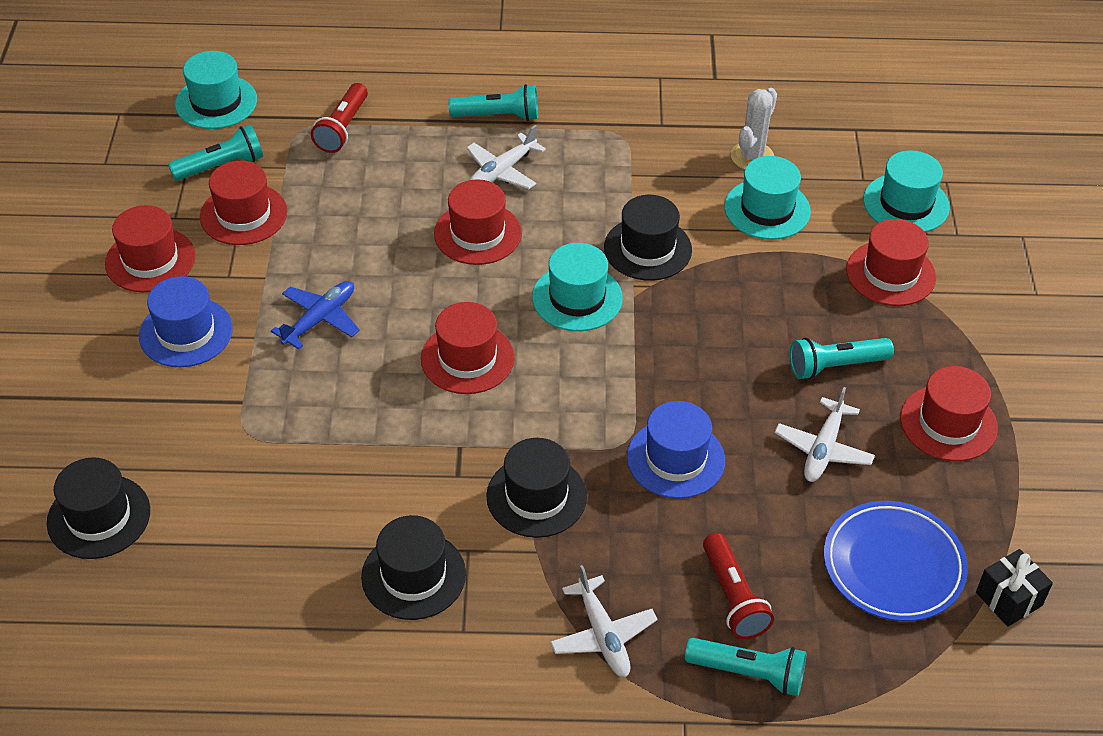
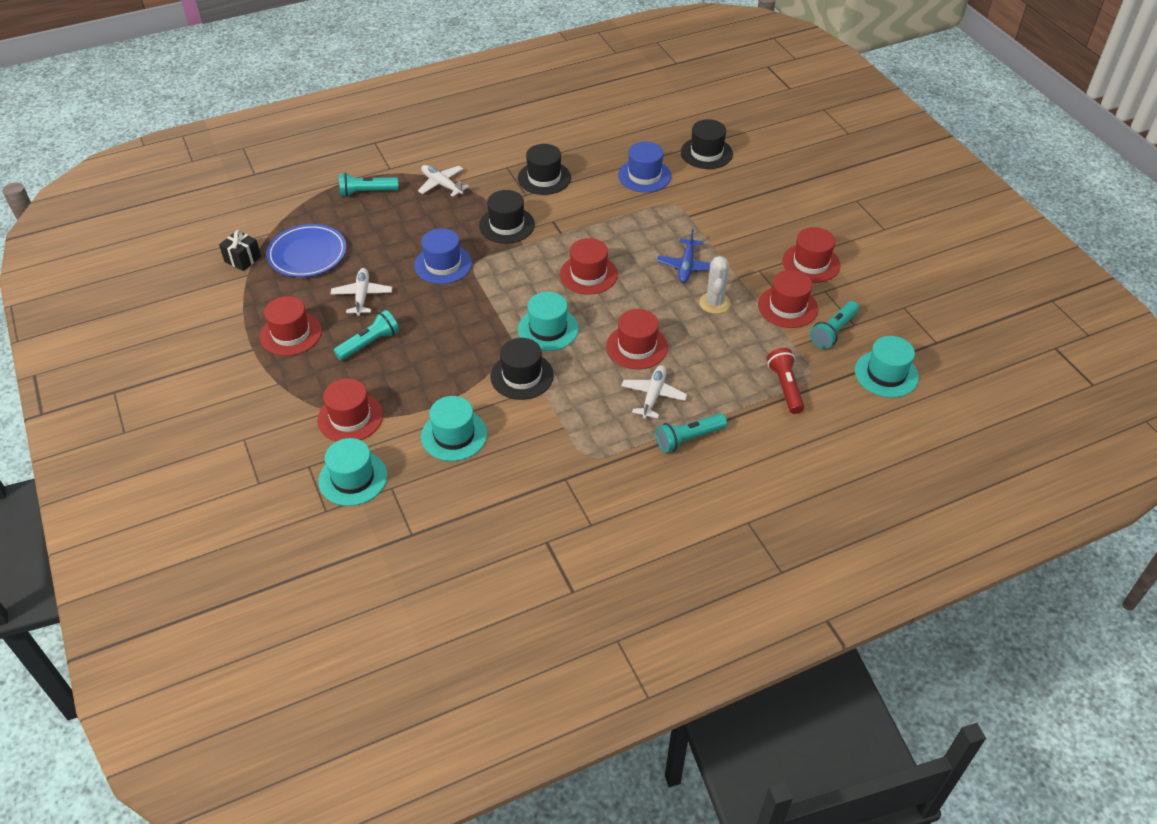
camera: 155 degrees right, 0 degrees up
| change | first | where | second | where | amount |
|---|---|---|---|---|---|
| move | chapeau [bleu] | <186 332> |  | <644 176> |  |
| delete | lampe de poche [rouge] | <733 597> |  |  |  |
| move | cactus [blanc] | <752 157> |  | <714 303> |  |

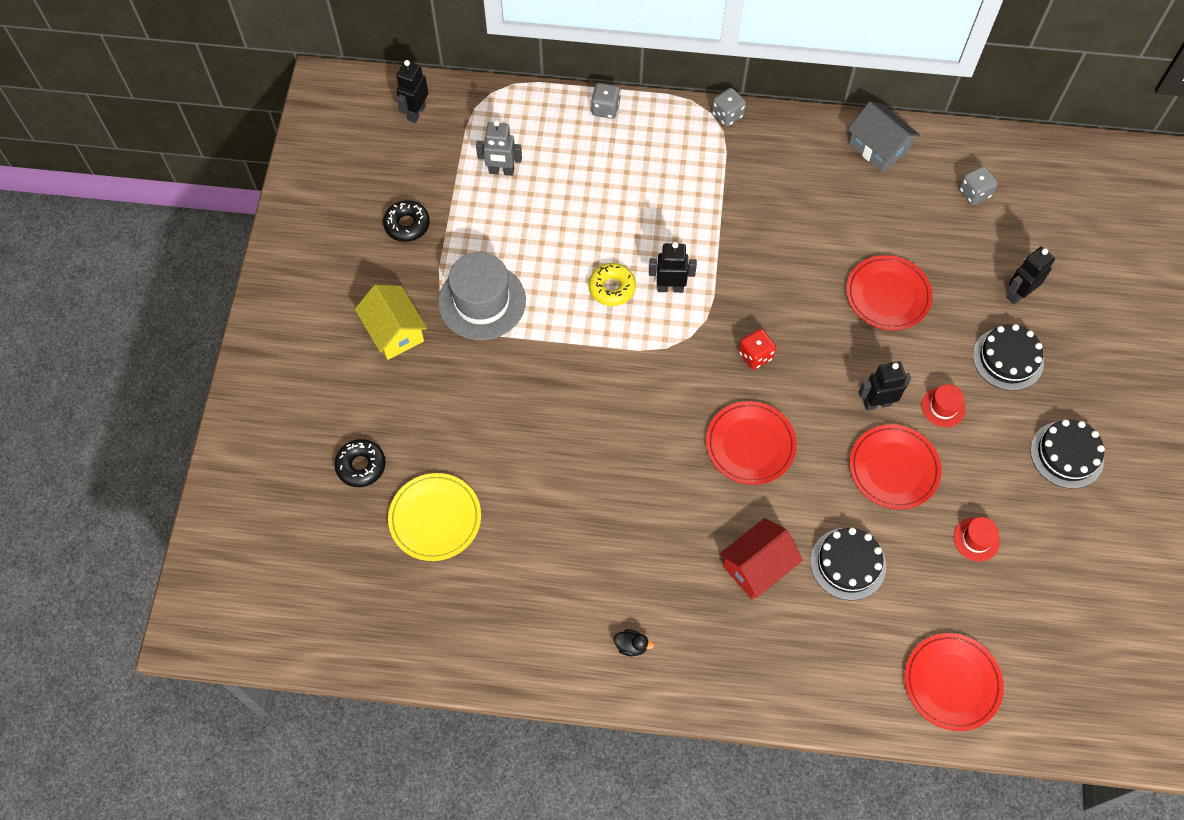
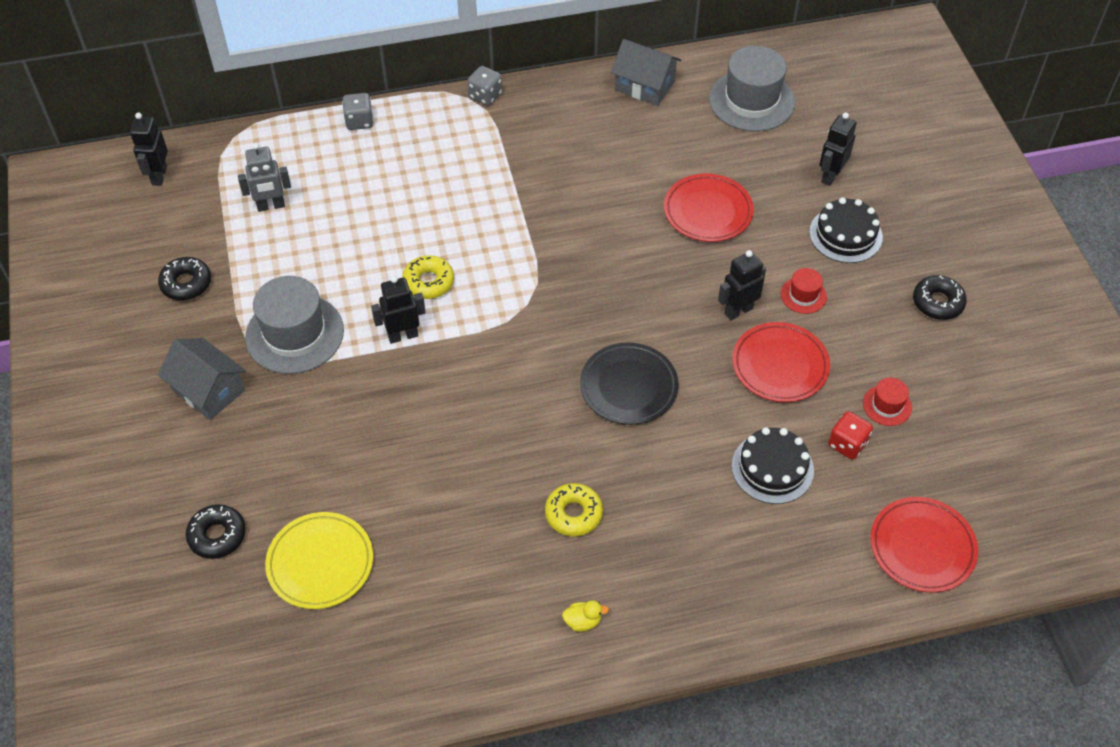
camera: 20 degrees left, 10 degrees down
| change | first | where | second | where | amount |
|---|---|---|---|---|---|
| recolor | maison [jaune] | <394 331> | maison [gris] | <208 390> |  |
| recolor | canard [noir] | <631 646> | canard [jaune] | <583 621> |  |
| move | robot [noir] | <670 288> |  | <403 335> |  |
| recolor | assiette [rouge] | <750 445> | assiette [noir] | <628 387> |  |
| delete | maison [rouge] | <757 566> |  |  |  |
| move | dé [rouge] | <755 355> |  | <847 444> |  |
| replace | dé [gris] | <974 193> | chapeau [gris] | <751 101> |  |
| replace | gâteau [noir] | <1067 454> | beignet [noir] | <937 302> |  |
| insert |  |  | beignet [jaune] | <573 514> |  |

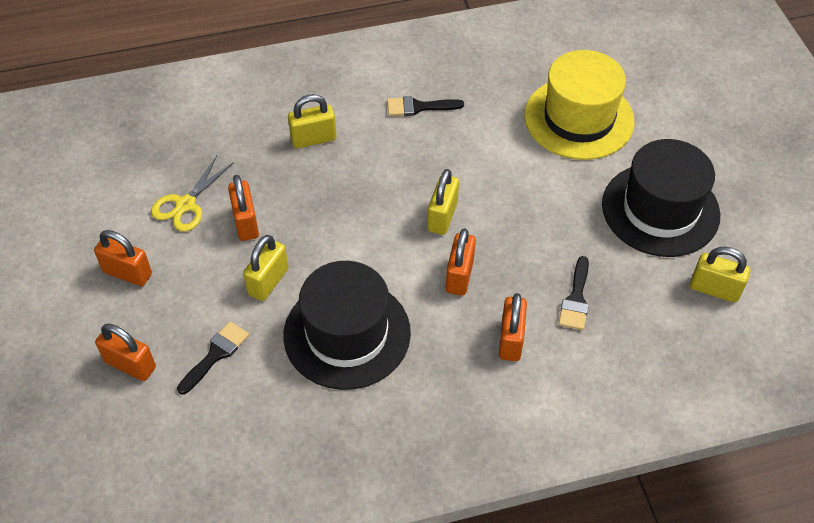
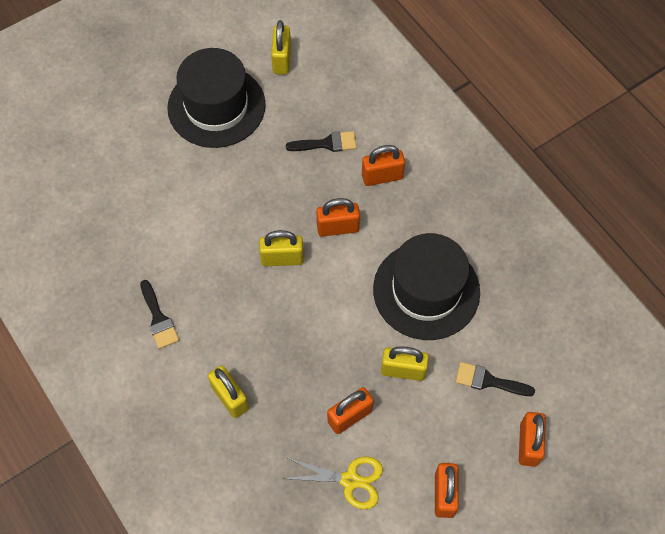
camera: 110 degrees left, 10 degrees up
| change | first | where | second | where | amount |
|---|---|---|---|---|---|
| delete | chapeau [jaune] | <578 118> |  |  |  |

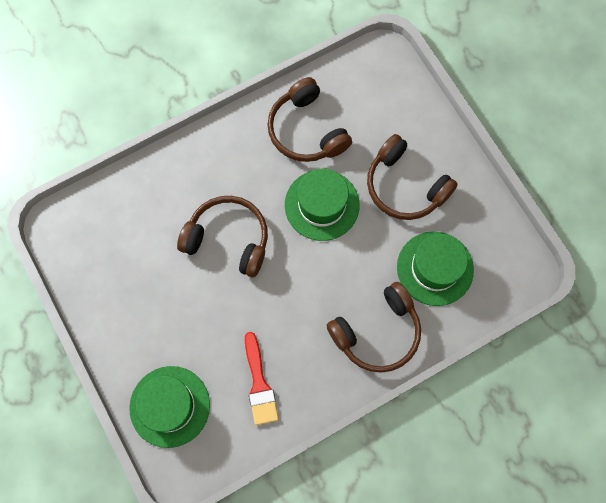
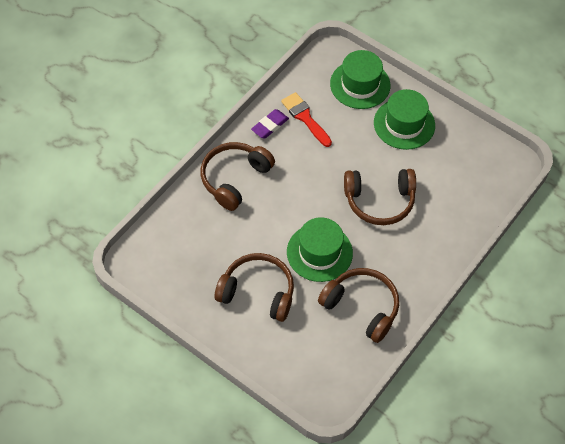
camera: 155 degrees right, 15 degrees down
| change | first | where | second | where | amount |
|---|---|---|---|---|---|
| move | chapeau [vert] | <435 268> |  | <404 124> |  |
| insert |  |  | gomme [violet] | <270 125> |  |

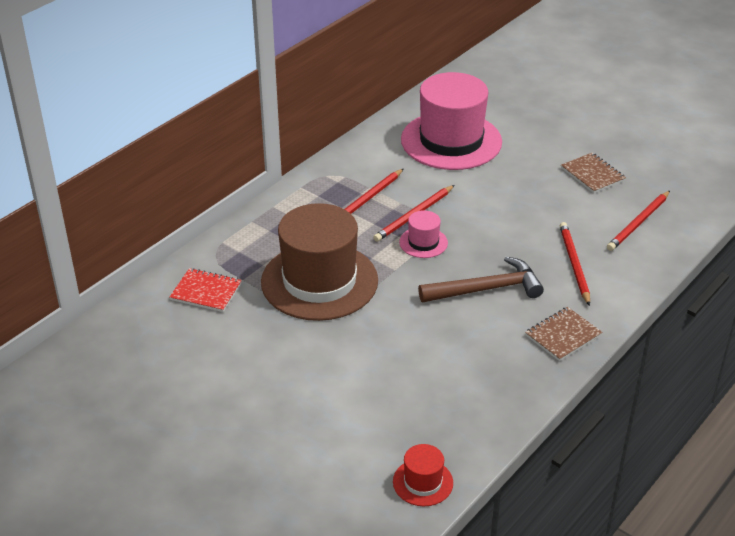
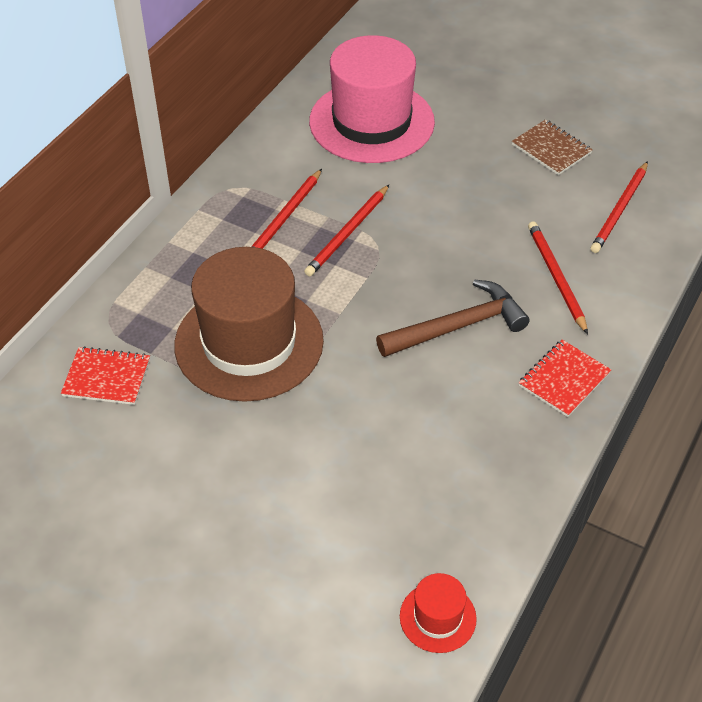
camera: 10 degrees left, 10 degrees up
| change | first | where | second | where | amount |
|---|---|---|---|---|---|
| delete | chapeau [rose] | <423 242> |  |  |  |
| recolor | carnet [marron] | <563 335> | carnet [rouge] | <564 379> |  |

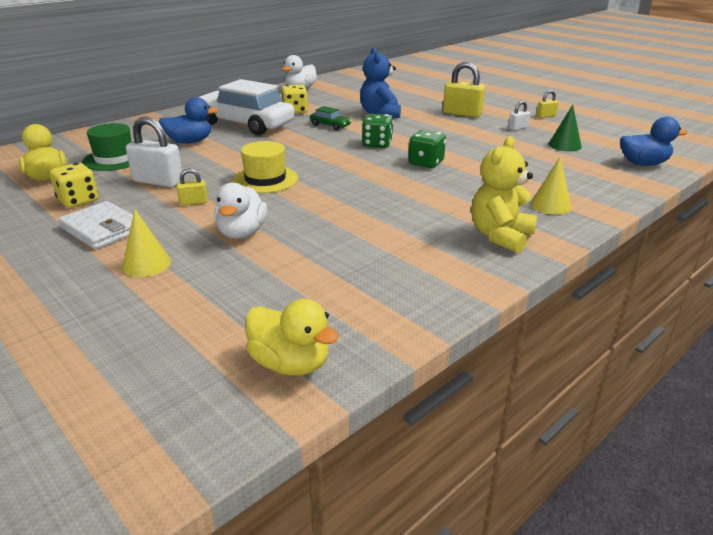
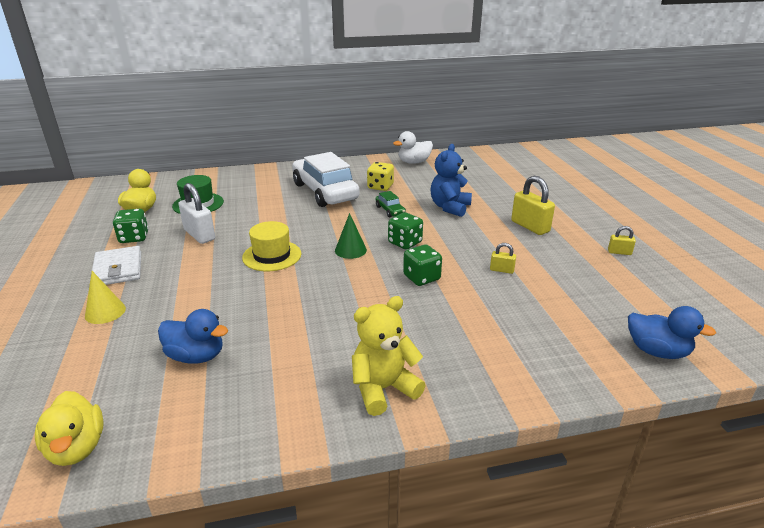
camera: 30 degrees right, 0 degrees up
| change | first | where | second | where | amount |
|---|---|---|---|---|---|
| recolor | dé [jaune] | <78 201> | dé [vert] | <134 238> |  |
| move | canard [bleu] | <190 142> |  | <196 356> |  |
| move | cadenas [jaune] | <193 202> |  | <501 270> |  |
| delete | canard [blanc] | <242 233> |  |  |  |
| delete | cadenas [blanc] | <518 128> |  |  |  |
| delete | cône [jaune] | <550 205> |  |  |  |
| move | cône [vert] | <564 145> |  | <350 250> |  |

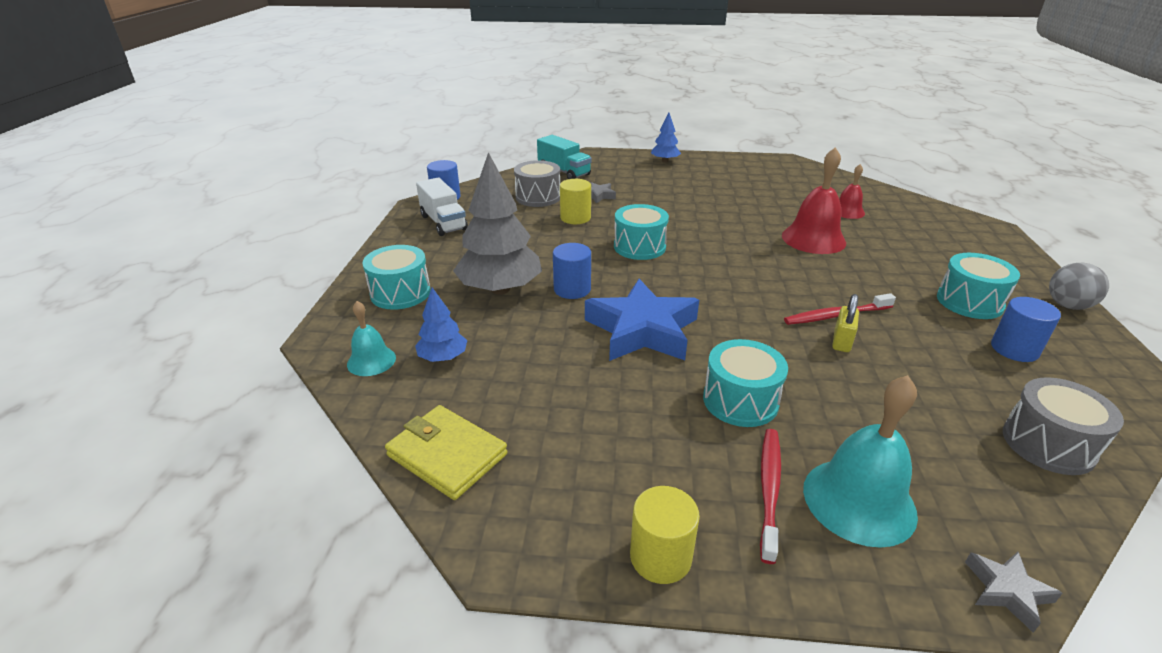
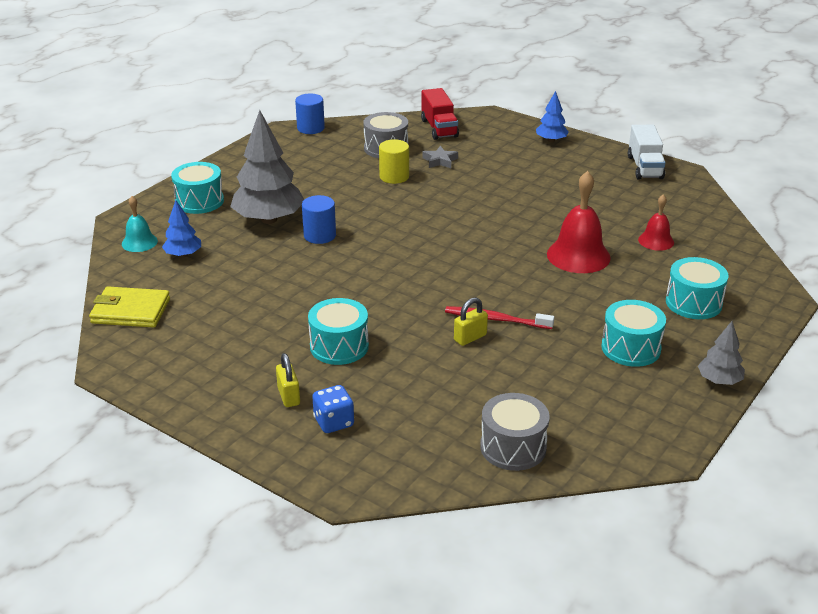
camera: 30 degrees right, 0 degrees up
| change | first | where | second | where | amount |
|---|---|---|---|---|---|
| rotate | portefeuille [jaune] | <447 455> |  | <131 311> | 60 degrees counterclockwise |
| move | camion [blanc] | <443 223> |  | <645 167> |  |
| recolor | camion [turquoise] | <564 172> | camion [rouge] | <439 128> |  |
| delete | étoile [bleu] | <642 330> |  |  |  |
| move | tambour [turquoise] | <639 247> |  | <693 303> |  |
| delete | cylindre [jaune] | <660 557> |  |  |  |
| replace | brosse à dents [rouge] | <769 489> | cadenas [jaune] | <289 396> |  |
| replace | cloche [turquoise] | <859 501> | dé [bleu] | <333 422> |  |
| delete | étoile [gris] | <1007 591> |  |  |  |
| delete | cylindre [bleu] | <1014 349> |  |  |  |
| replace | balle [gris] | <1067 305> | arbre [gris] | <719 381> |  |

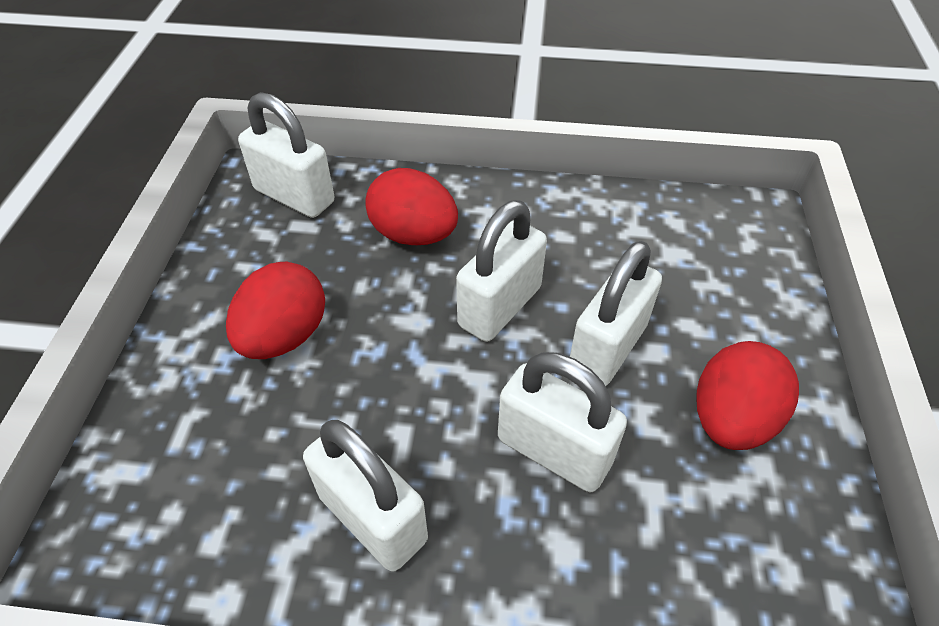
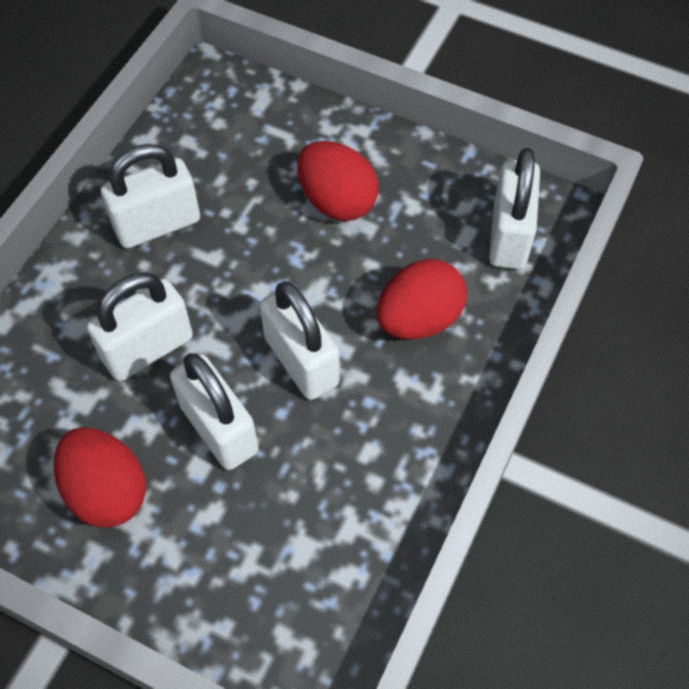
camera: 110 degrees right, 10 degrees up
| change | first | where | second | where | amount |
|---|---|---|---|---|---|
| rotate | cadenas [blanc] | <294 196> |  | <509 235> | 45 degrees counterclockwise |

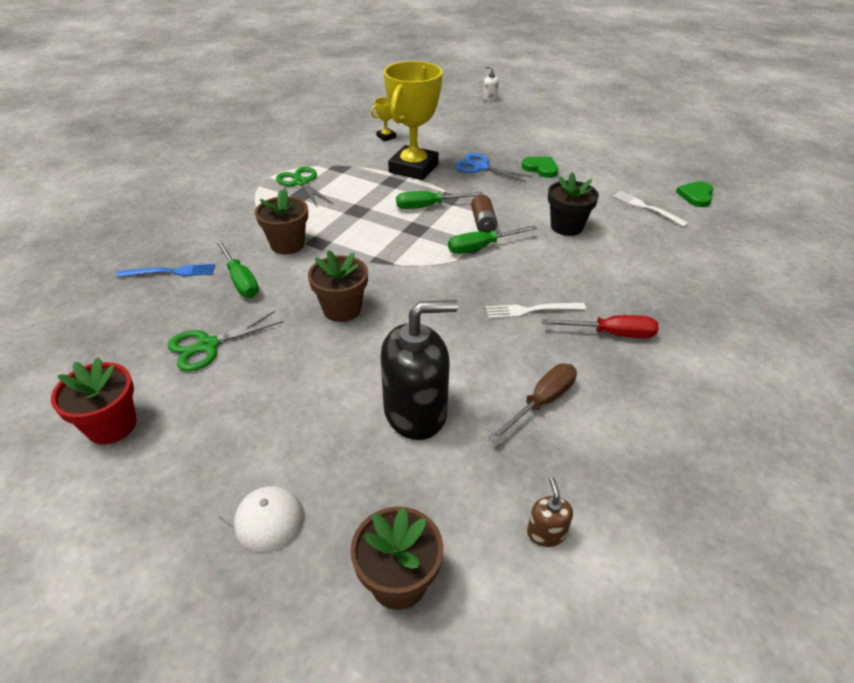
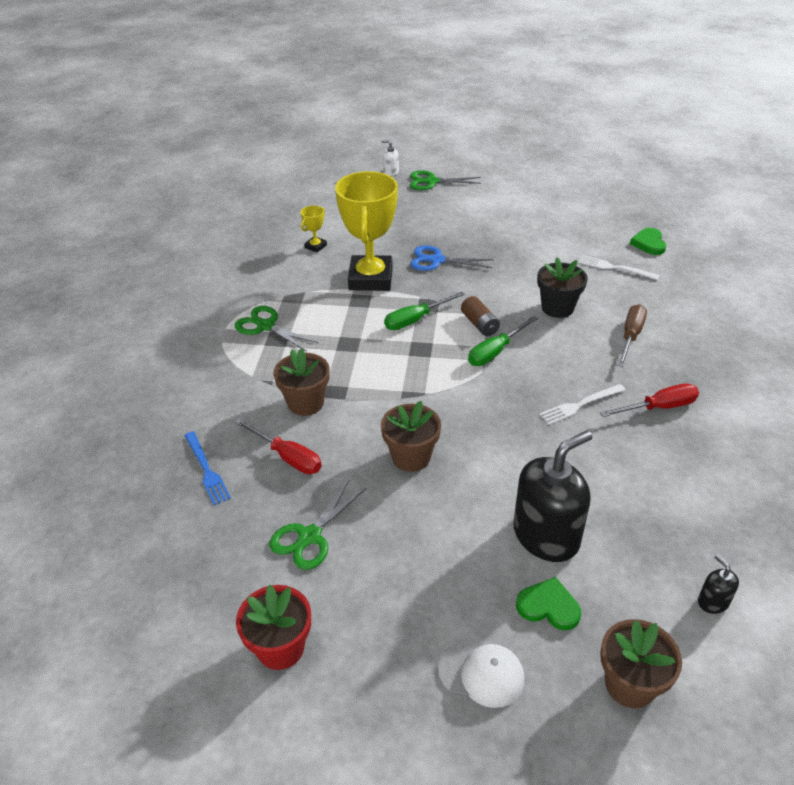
camera: 20 degrees left, 0 degrees up
| change | first | where | second | where | amount |
|---|---|---|---|---|---|
| rotate | fourchette [bleu] | <171 272> |  | <206 470> | 90 degrees clockwise |
| recolor | tournevis [vert] | <240 280> | tournevis [rouge] | <287 457> |  |
| move | tournevis [marron] | <541 402> |  | <630 336> |  |
| move | cœur [vert] | <541 168> |  | <548 606> |  |
| recolor | distributeur de savon [marron] | <546 533> | distributeur de savon [noir] | <713 602> |  |
| insert |  |  | ciseaux [vert] | <431 182> |  |

